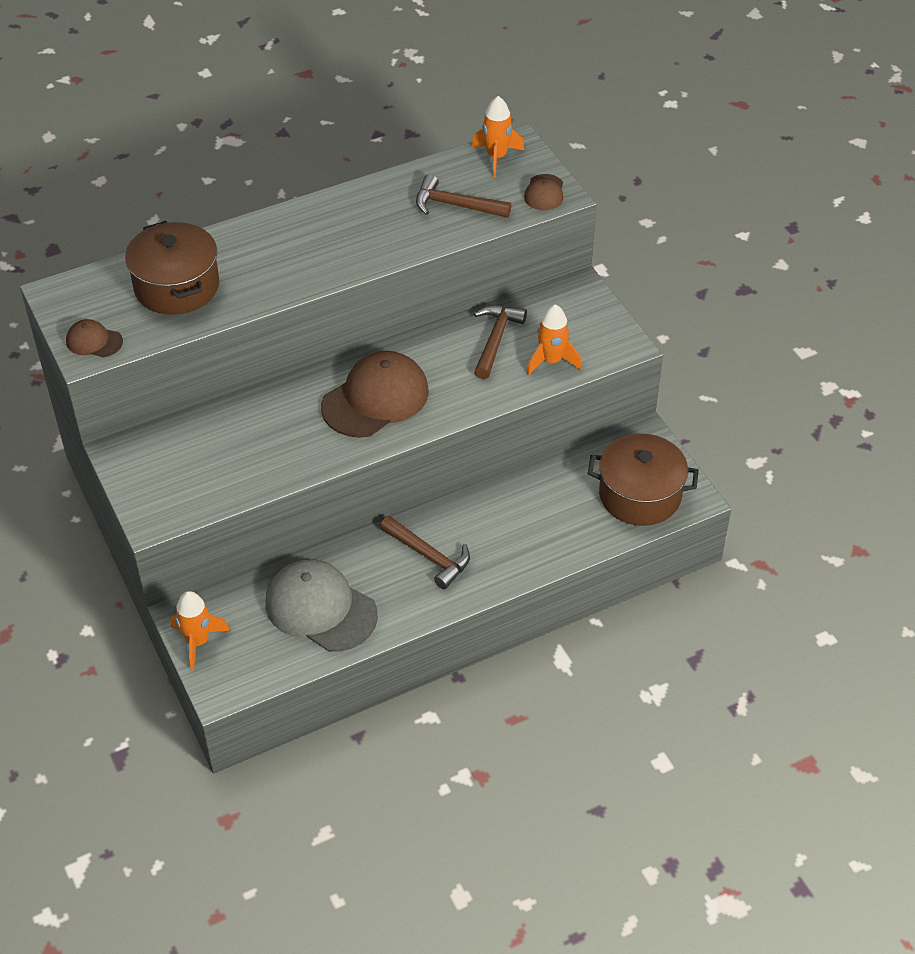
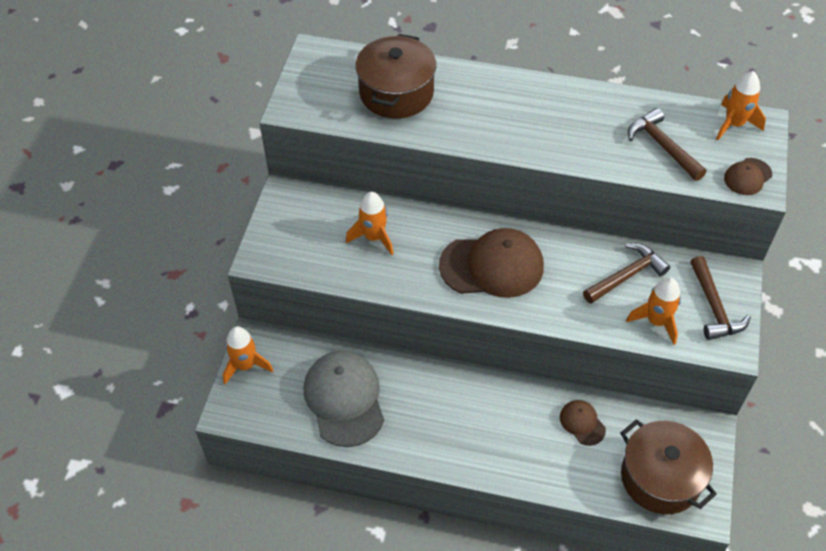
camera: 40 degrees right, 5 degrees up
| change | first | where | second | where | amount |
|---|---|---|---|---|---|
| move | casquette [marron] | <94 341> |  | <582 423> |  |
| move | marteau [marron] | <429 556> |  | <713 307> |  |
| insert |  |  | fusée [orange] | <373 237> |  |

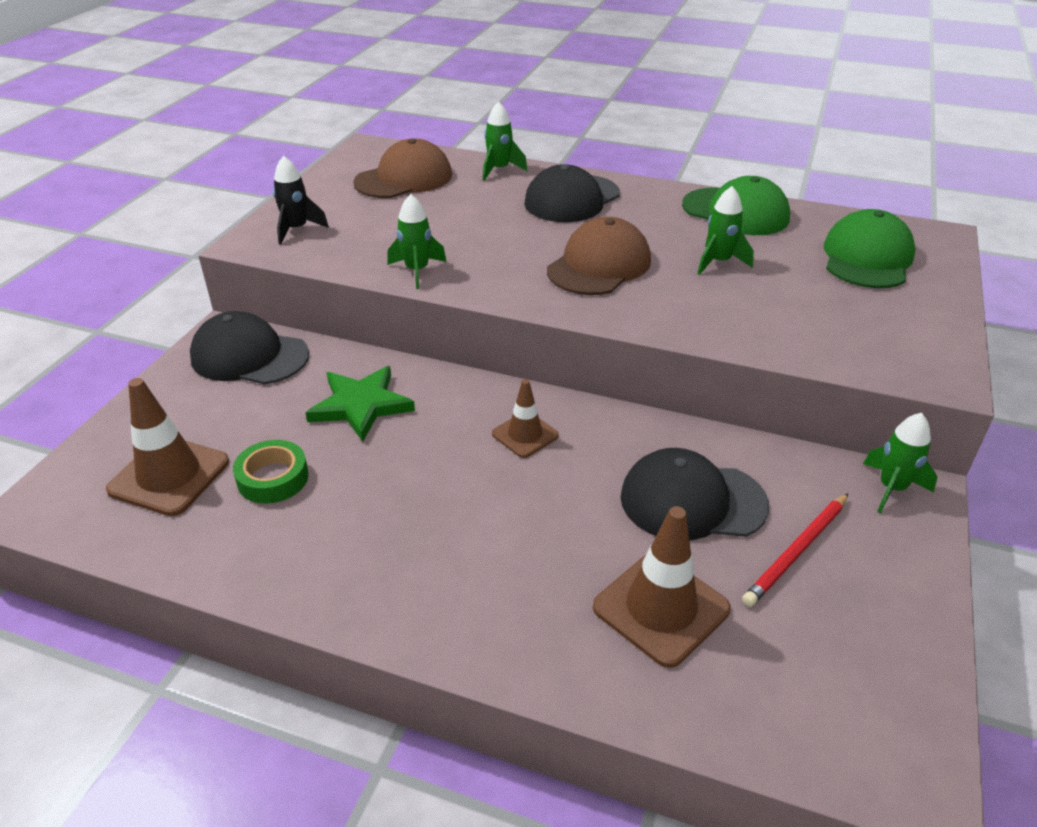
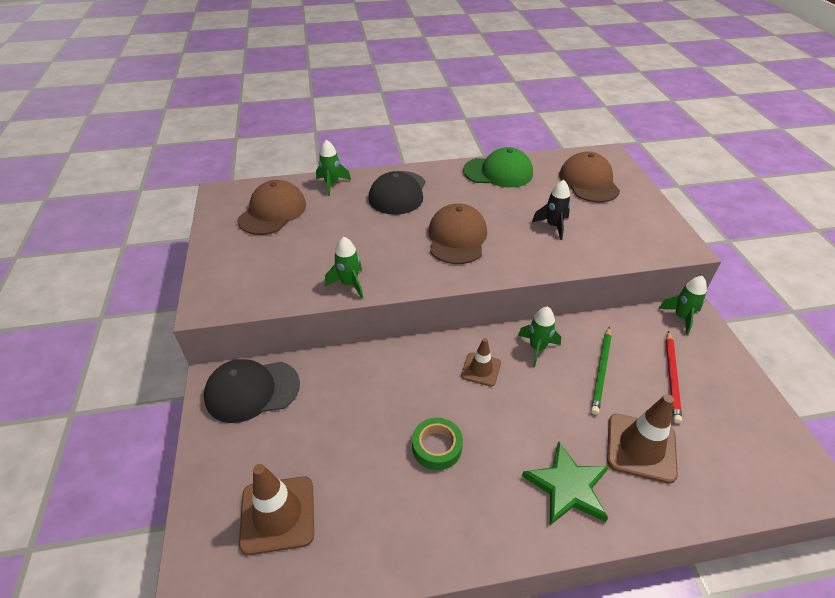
camera: 30 degrees left, 5 degrees up
| change | first | where | second | where | amount |
|---|---|---|---|---|---|
| move | ruban adhésif [vert] | <273 478> |  | <437 447> |  |
| move | fusée [noir] | <296 229> |  | <553 226> |  |
| move | étoile [vert] | <361 405> |  | <567 486> |  |
| replace | casquette [noir] | <692 501> | crayon [vert] | <601 371> |  |
| move | fusée [vert] | <719 262> |  | <537 348> |  |
| recolor | casquette [vert] | <867 258> | casquette [marron] | <588 182> |  |

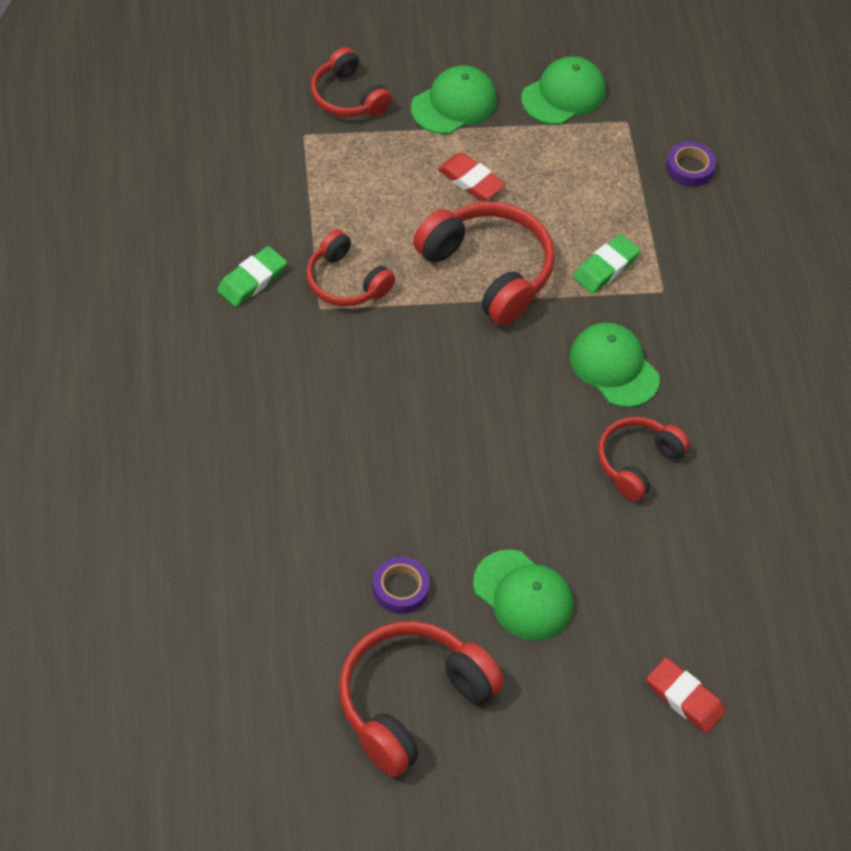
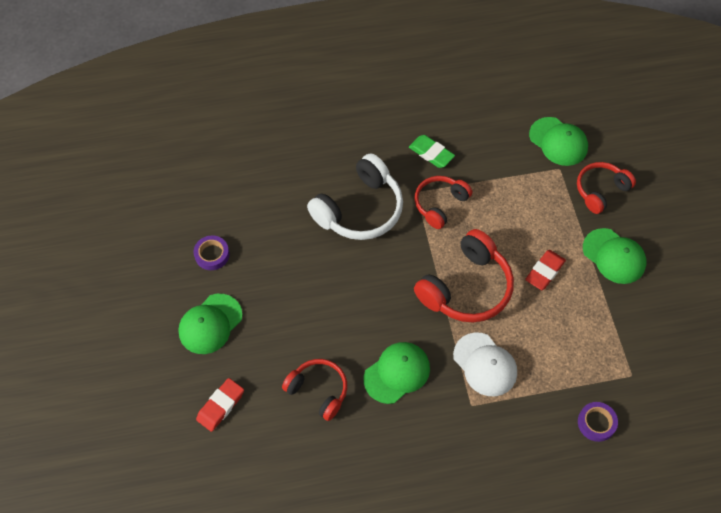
camera: 90 degrees right, 5 degrees up
| change | first | where | second | where | amount |
|---|---|---|---|---|---|
| delete | casque audio [rouge] | <411 702> |  |  |  |
| move | casquette [vert] | <563 94> |  | <558 141> |  |
| replace | gomme [vert] | <605 267> | casquette [blanc] | <485 364> |  |
| move | gomme [rouge] | <684 698> |  | <220 406> |  |
| insert |  |  | casque audio [blanc] | <360 209> |  |

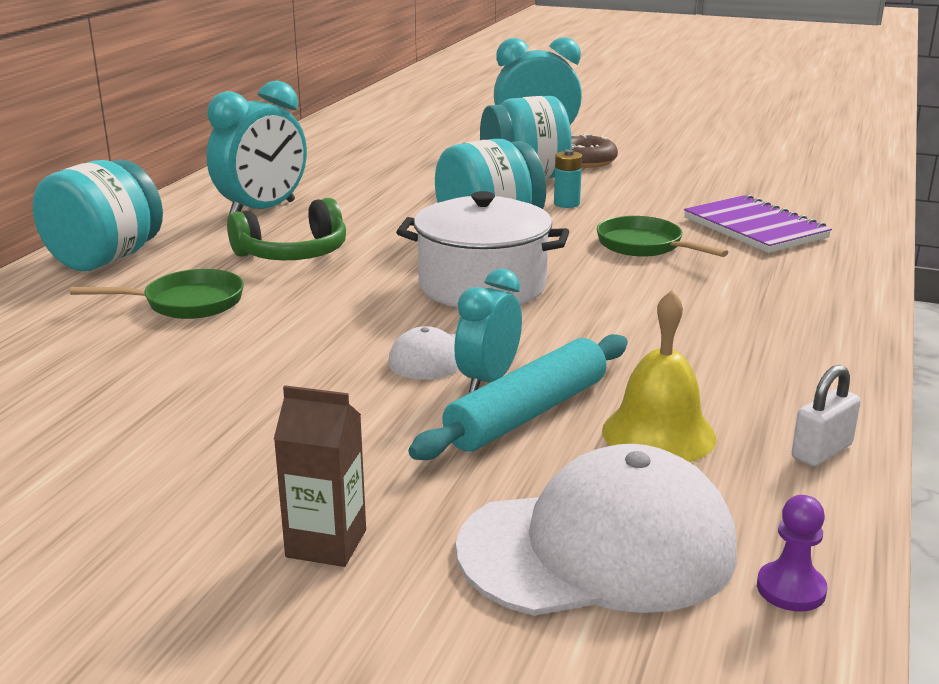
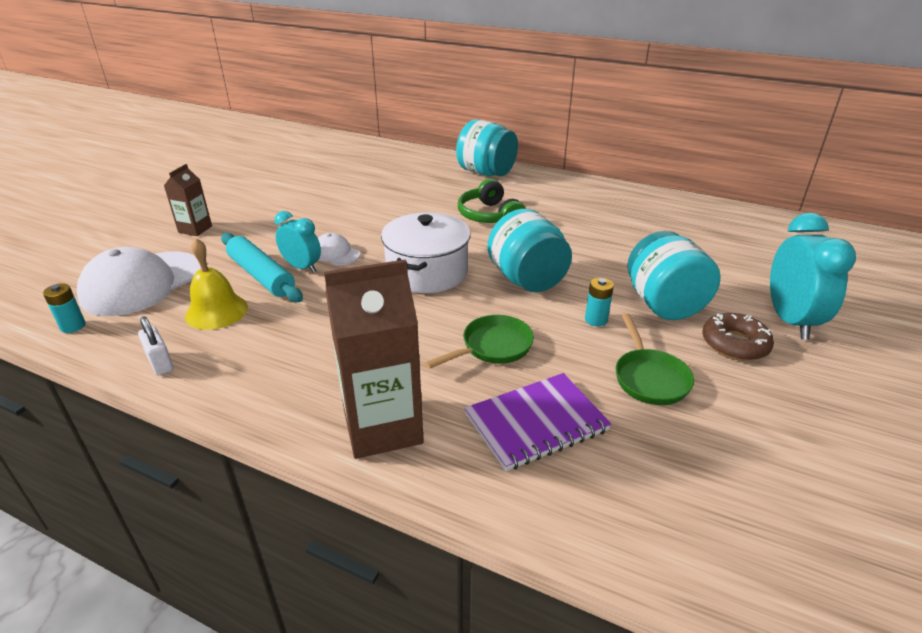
camera: 95 degrees right, 10 degrees up
| change | first | where | second | where | amount |
|---|---|---|---|---|---|
| move | poêle [vert] | <186 303> |  | <649 378> |  |
| delete | réveil [turquoise] | <262 210> |  |  |  |
| rotate | casquette [blanc] | <598 548> |  | <142 283> | 45 degrees clockwise |
| replace | pion [violet] | <791 589> | pile [turquoise] | <73 326> |  |
| insert |  |  | brique de lait [marron] | <382 427> |  |

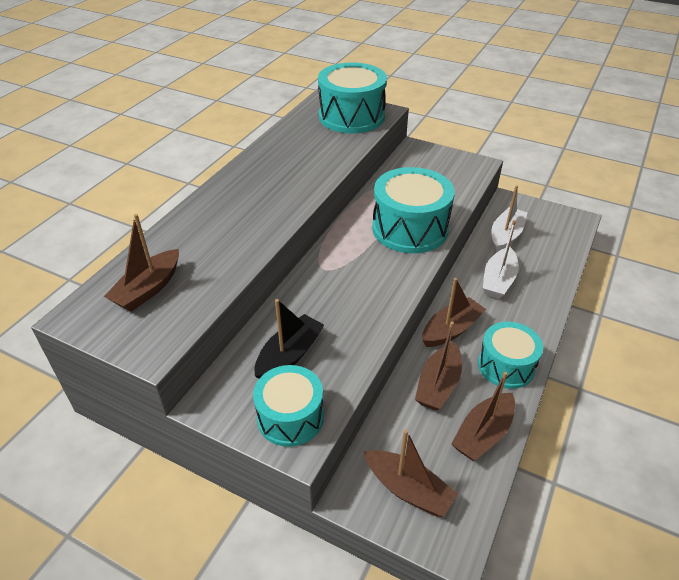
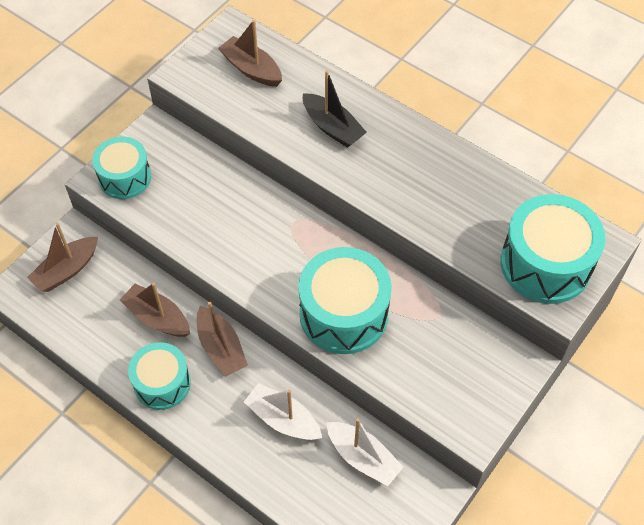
camera: 100 degrees right, 15 degrees up
| change | first | where | second | where | amount |
|---|---|---|---|---|---|
| move | bateau [noir] | <289 355> |  | <332 127> |  |
| delete | bateau [marron] | <483 434> |  |  |  |

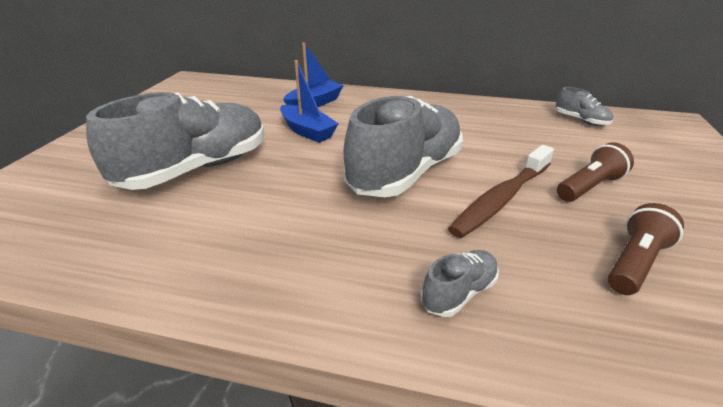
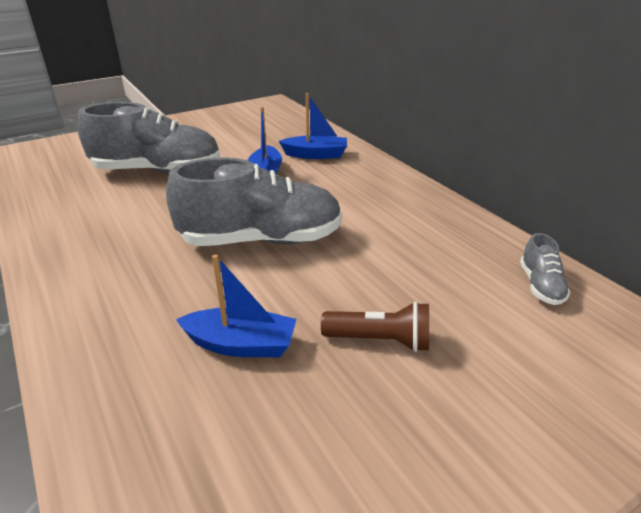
camera: 45 degrees right, 0 degrees up
| change | first | where | second | where | amount |
|---|---|---|---|---|---|
| delete | chaussure [gris] | <459 293> |  |  |  |
| delete | brosse à dents [marron] | <501 199> |  |  |  |
| delete | lampe de poche [marron] | <635 263> |  |  |  |
| insert |  |  | bateau [bleu] | <241 344> |  |

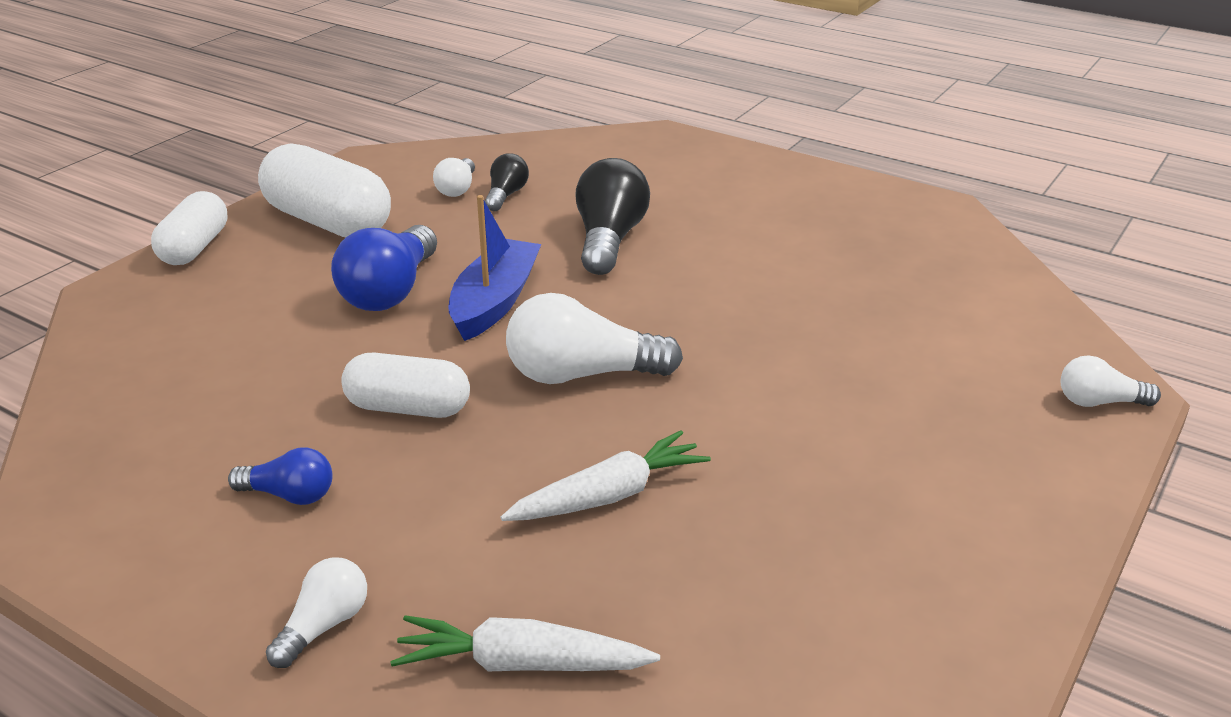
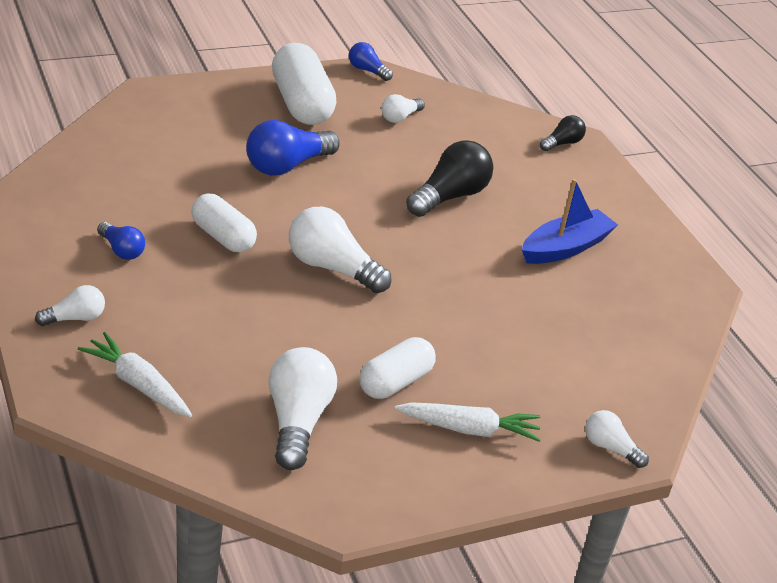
camera: 30 degrees right, 5 degrees up
| change | first | where | second | where | amount |
|---|---|---|---|---|---|
| move | gélule [blanc] | <194 248> |  | <395 382> |  |
| move | bateau [bleu] | <494 302> |  | <565 248> |  |
| move | ampoule [noir] | <506 195> |  | <562 143> |  |
| move | carotte [blanc] | <609 496> |  | <469 429> |  |
| insert |  |  | ampoule [blanc] | <297 421> |  |
| insert |  |  | ampoule [bleu] | <367 70> |  |

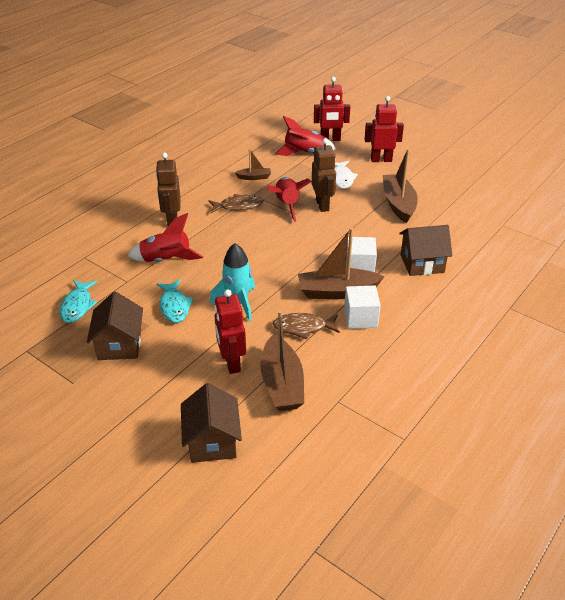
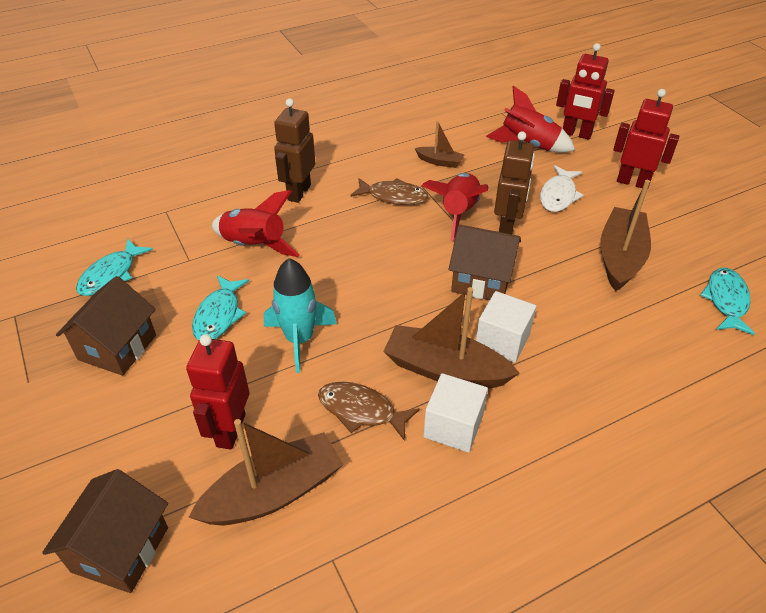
camera: 25 degrees right, 5 degrees up
| change | first | where | second | where | amount |
|---|---|---|---|---|---|
| rotate | bateau [marron] | <282 383> |  | <273 493> | 135 degrees counterclockwise |
| move | maison [marron] | <422 263> |  | <481 280> |  |
| insert |  |  | poisson [turquoise] | <726 301> |  |

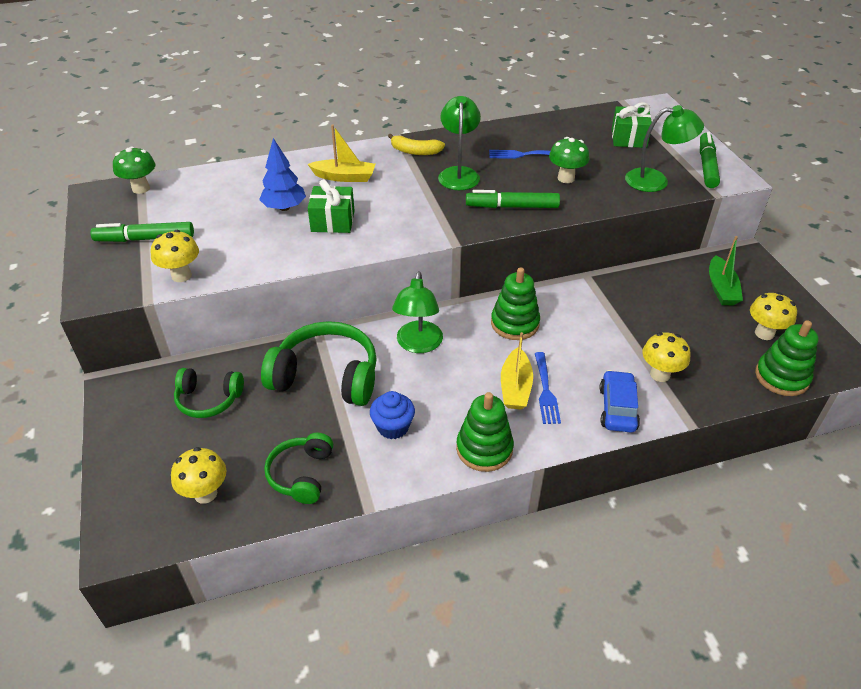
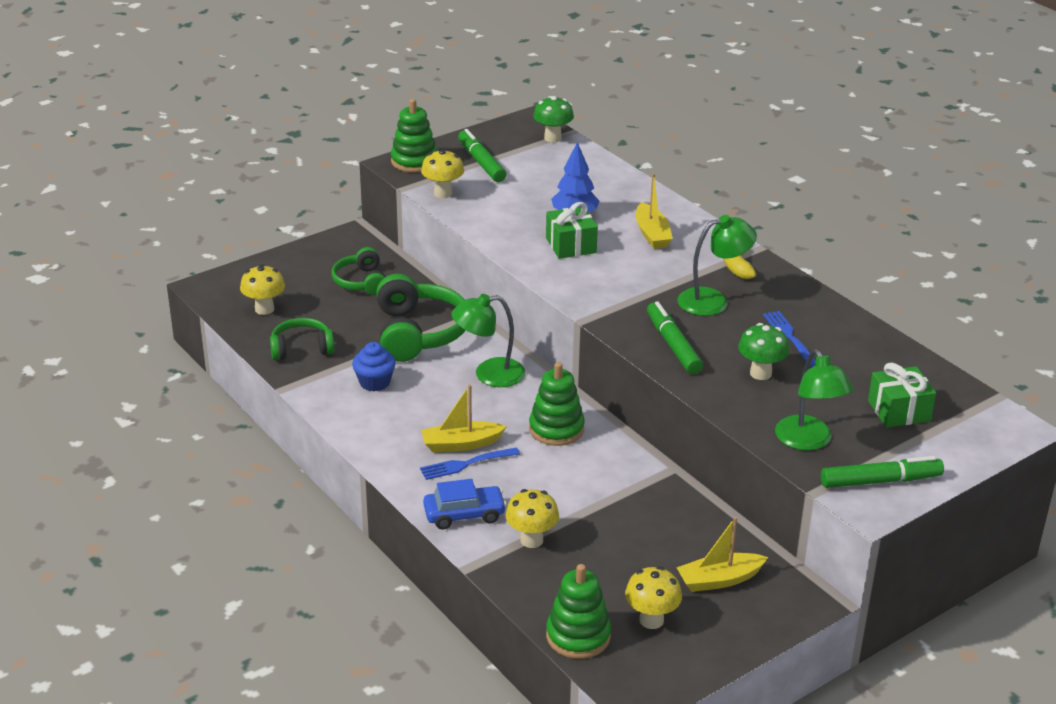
camera: 70 degrees right, 10 degrees down
| change | first | where | second | where | amount |
|---|---|---|---|---|---|
| move | jouet à empiler [vert] | <484 449> |  | <414 161> |  |
| recolor | bateau [vert] | <721 288> | bateau [jaune] | <719 580> |  |

